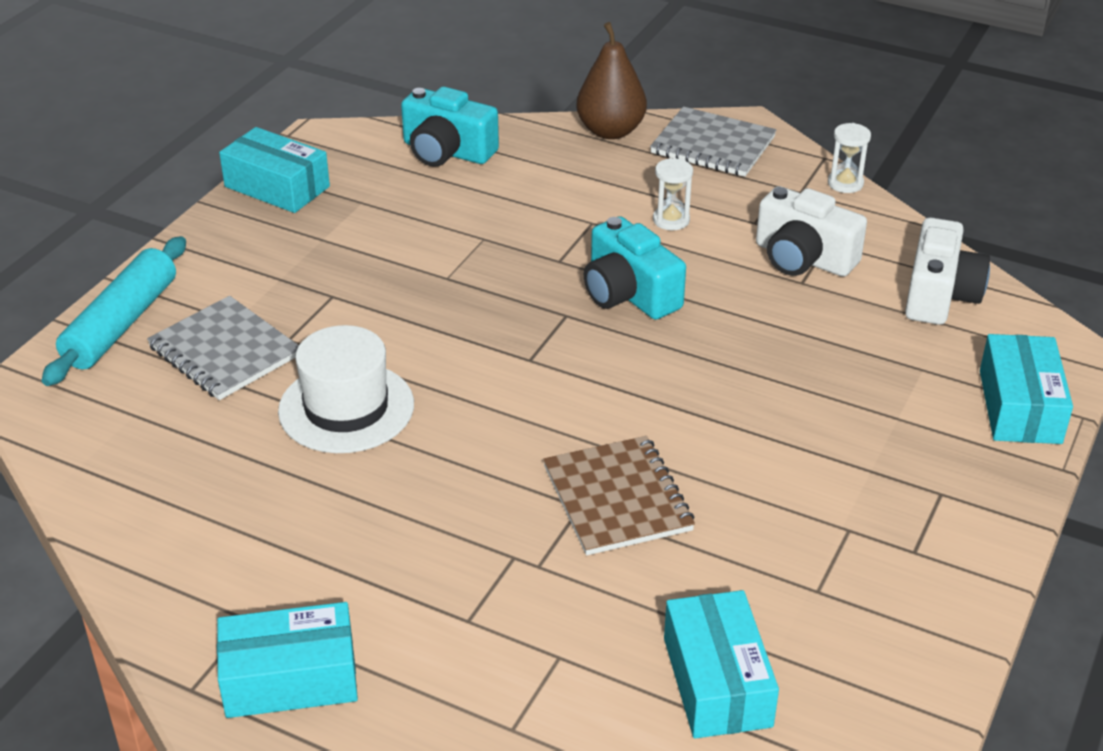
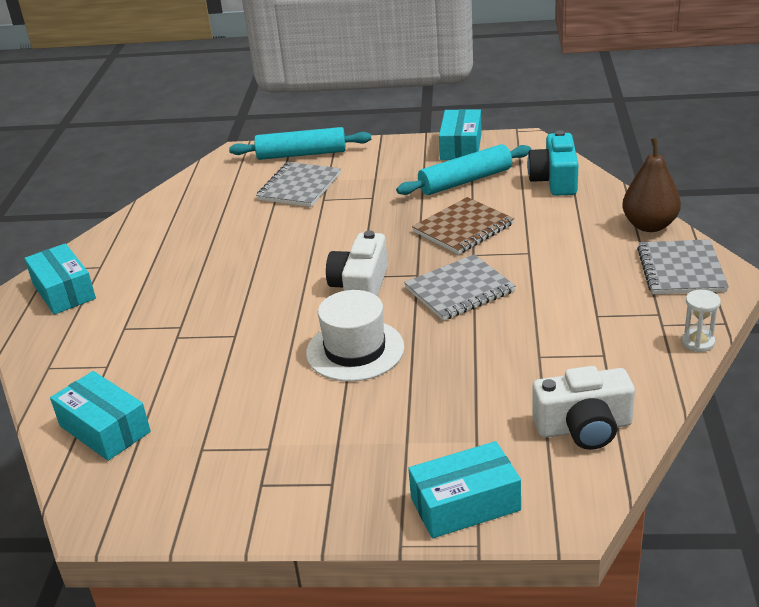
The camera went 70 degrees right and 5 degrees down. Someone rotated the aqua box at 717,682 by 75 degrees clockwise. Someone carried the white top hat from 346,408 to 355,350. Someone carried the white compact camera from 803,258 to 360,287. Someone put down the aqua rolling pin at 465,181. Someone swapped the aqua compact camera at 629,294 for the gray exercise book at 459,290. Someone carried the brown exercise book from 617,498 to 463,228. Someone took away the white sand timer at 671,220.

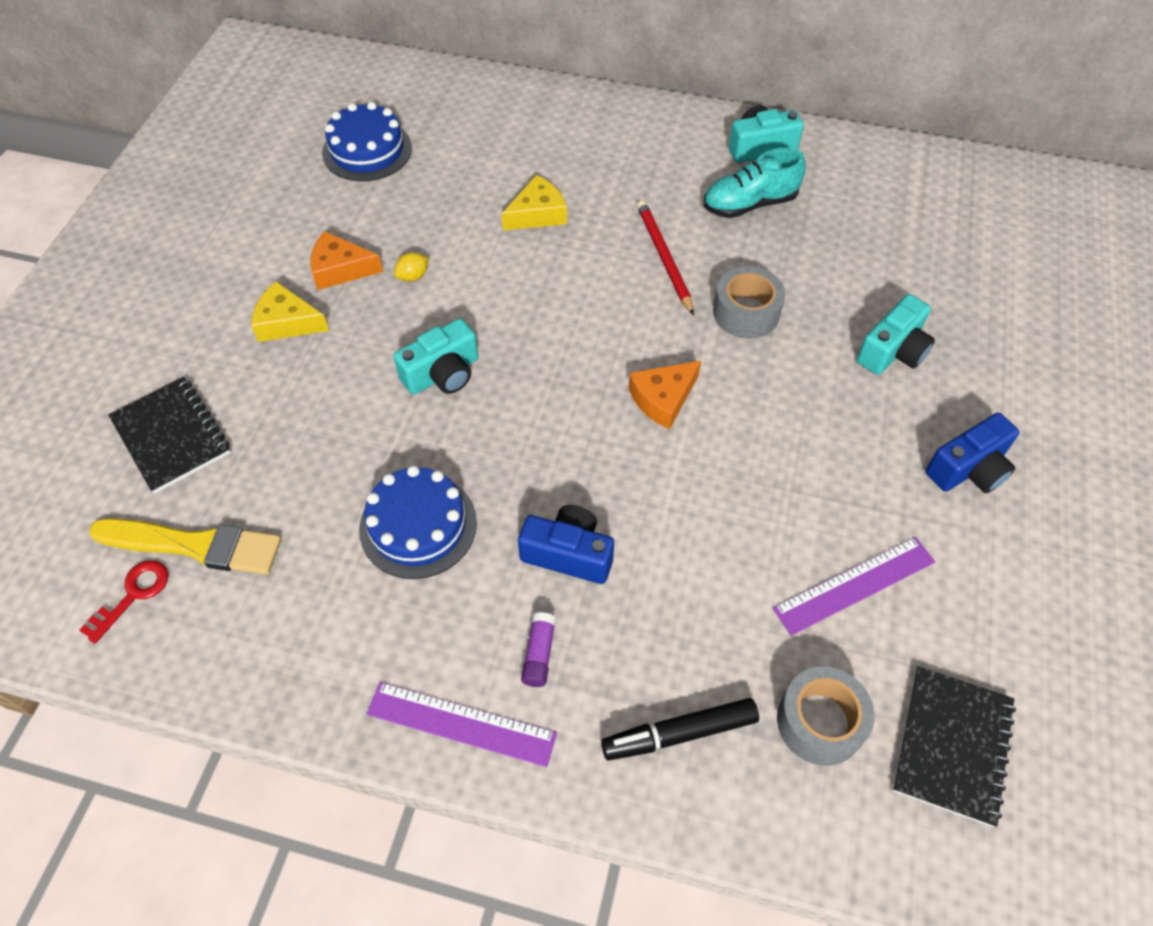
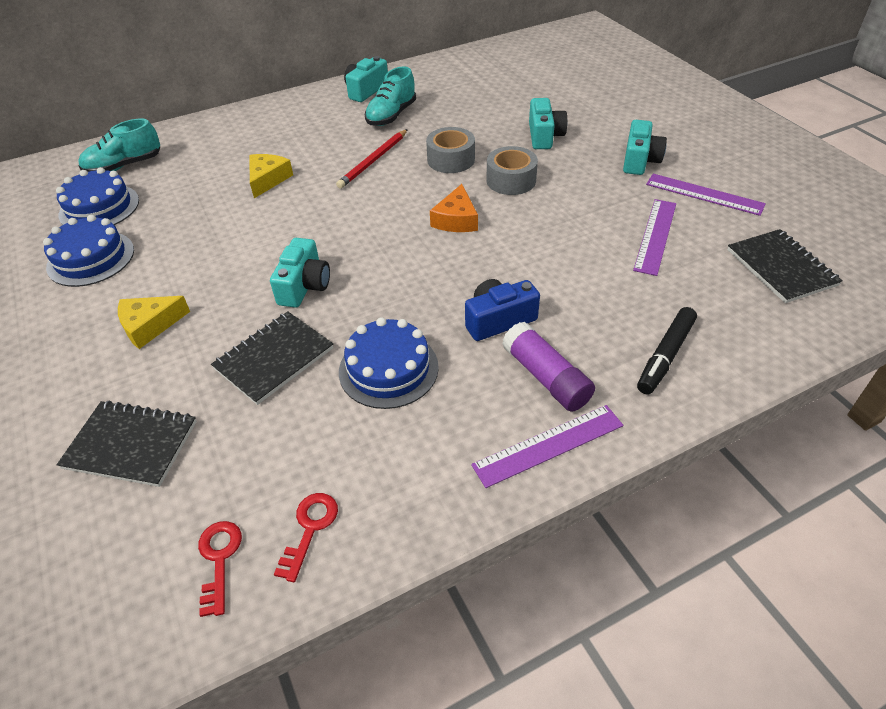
The camera went 40 degrees left and 10 degrees down. Someone put down the royal blue layer cake at 91,258. Someone put down the aqua shoe at 124,166. Someone put down the jet-black exercise book at 274,359. Someone put down the crimson key at 310,529. Someone rotated the crimson pencil at 664,258 by 90 degrees counterclockwise. Someone carried the gray sticky tape from 820,722 to 511,180. Someone scaled the violet glue stick at 539,654 by 1.80. Someone repainted the royal blue compact camera at 969,469, which became the aqua compact camera at 640,160. Someone put down the violet straightedge at 704,194. Someone took away the bright yellow paint brush at 194,545. Someone took away the orange cheese wedge at 340,269. Someone took away the bright yellow toy lemon at 413,276.

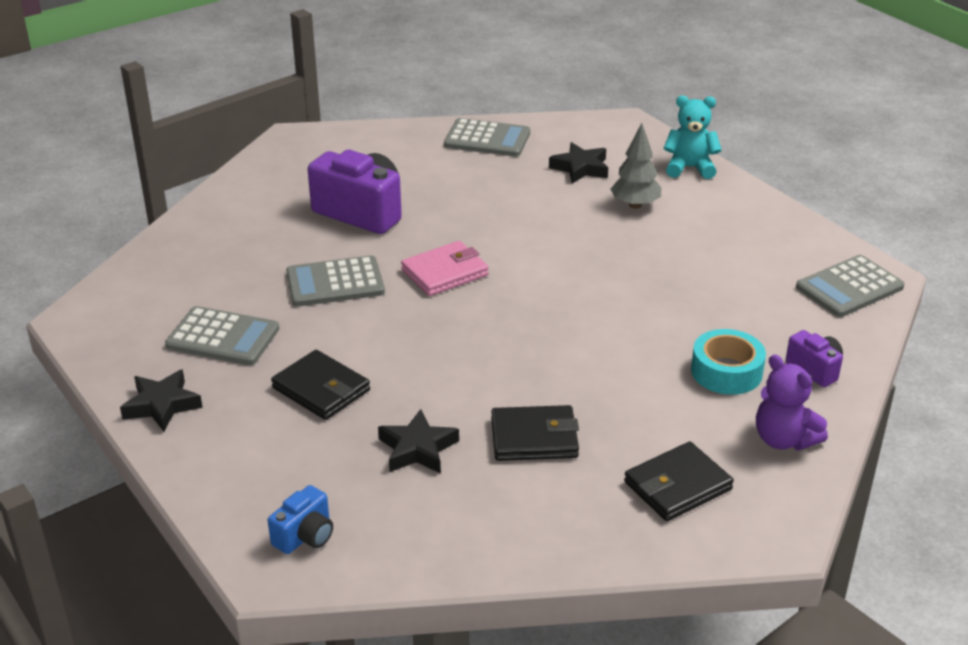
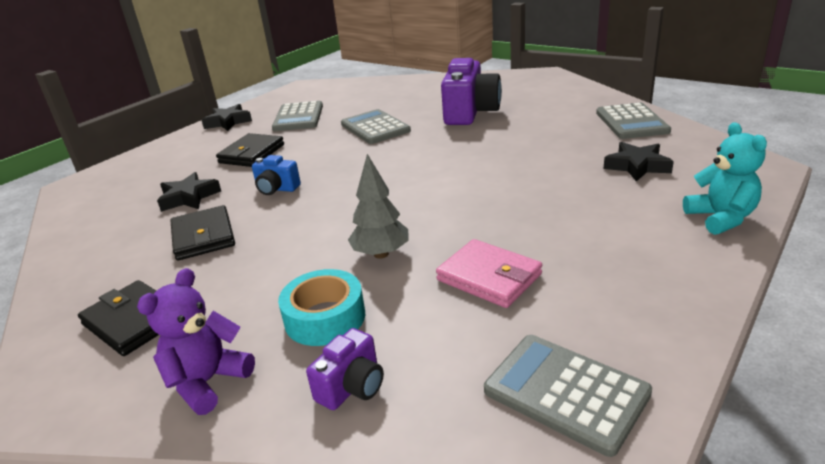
The camera went 75 degrees right and 5 degrees down. Someone carried the royal blue compact camera from 305,536 to 276,189. Someone carried the gray toy tree from 635,205 to 381,254. Someone carried the rose-pink wallet from 445,273 to 489,277.

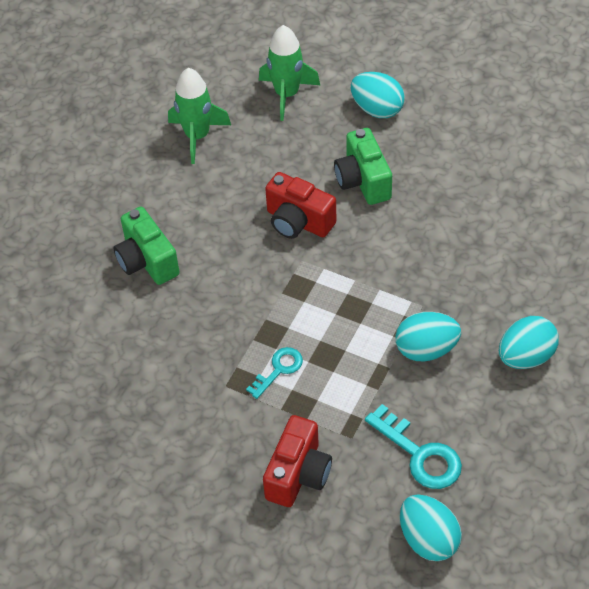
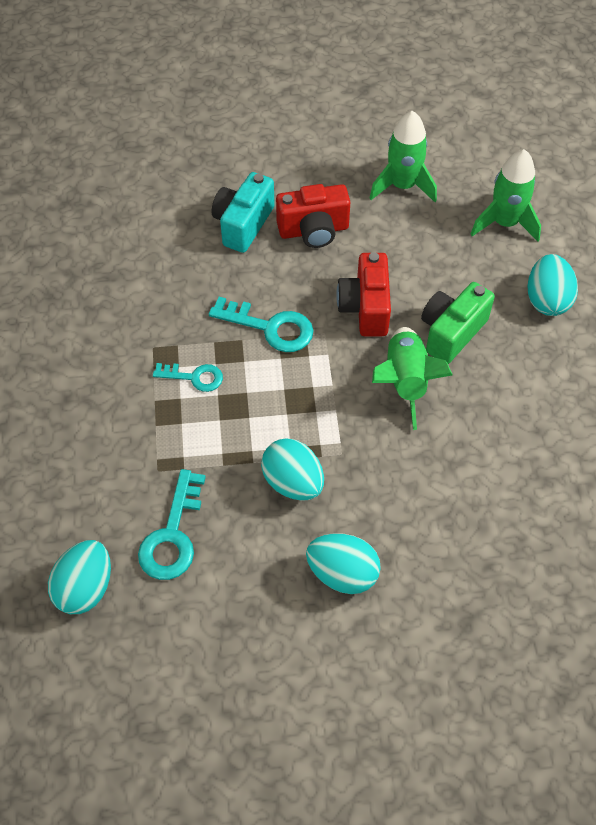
The camera went 55 degrees right and 5 degrees up. Someone put down the aqua key at 270,327. Someone repainted the emerald compact camera at 147,261, which became the aqua compact camera at 243,224. Someone carried the crimson compact camera from 298,474 to 313,230. Someone put down the emerald rocket at 405,382.

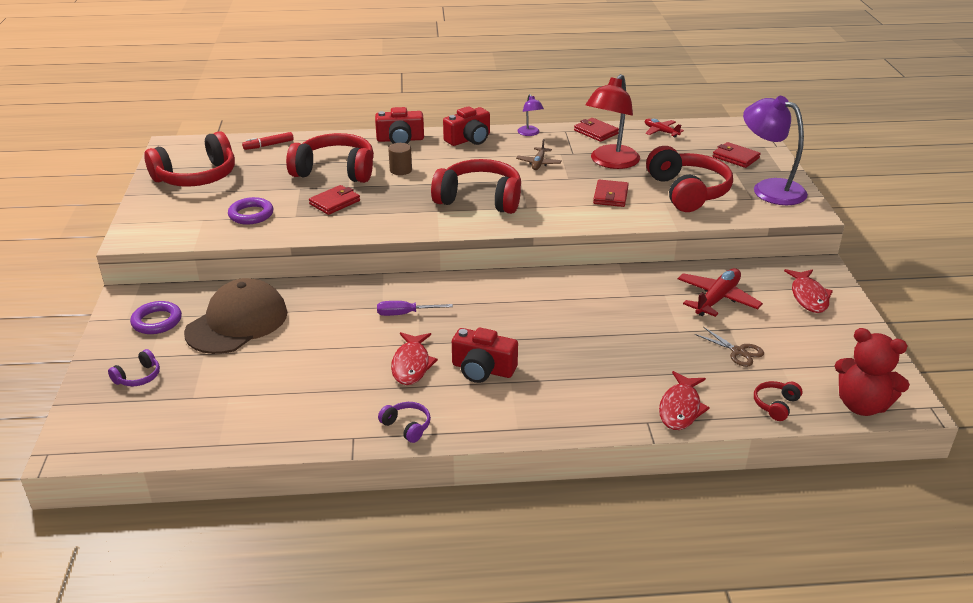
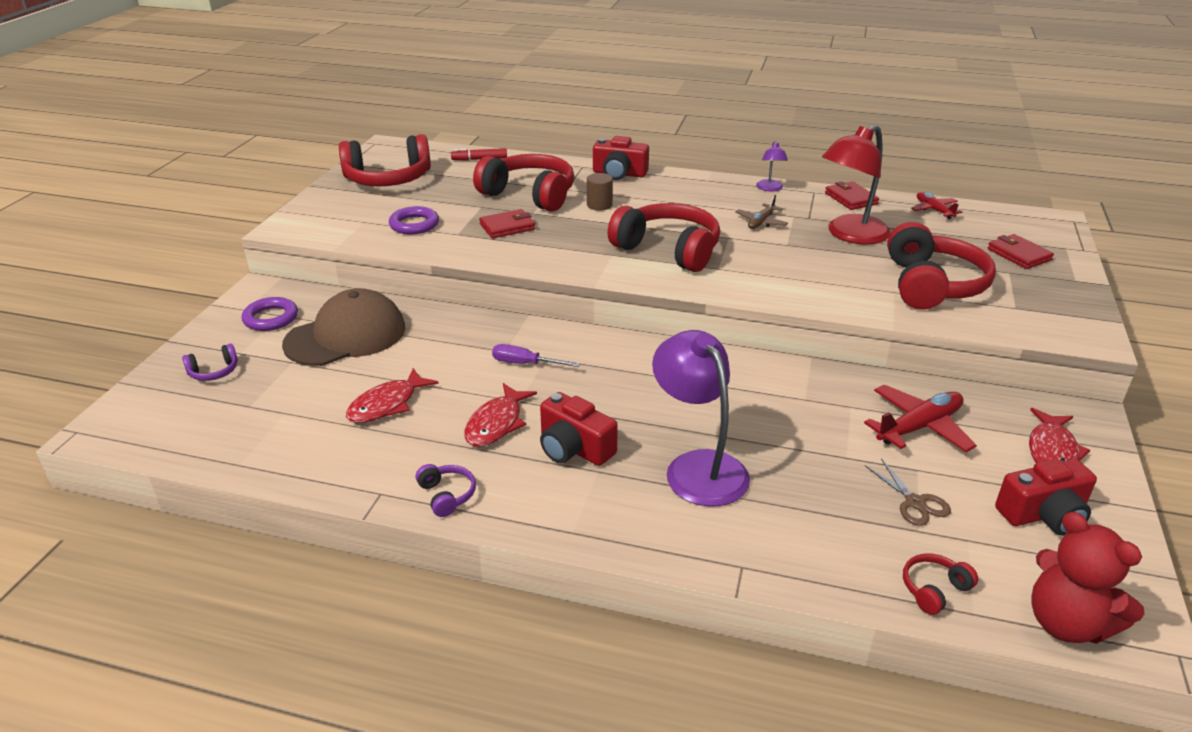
The camera went 20 degrees right and 0 degrees up. Someone carried the crimson fish figure from 680,408 to 387,404. Someone carried the violet desk lamp from 769,189 to 698,467. Someone carried the crimson compact camera from 469,139 to 1043,514. Someone took away the crimson wallet at 610,196.

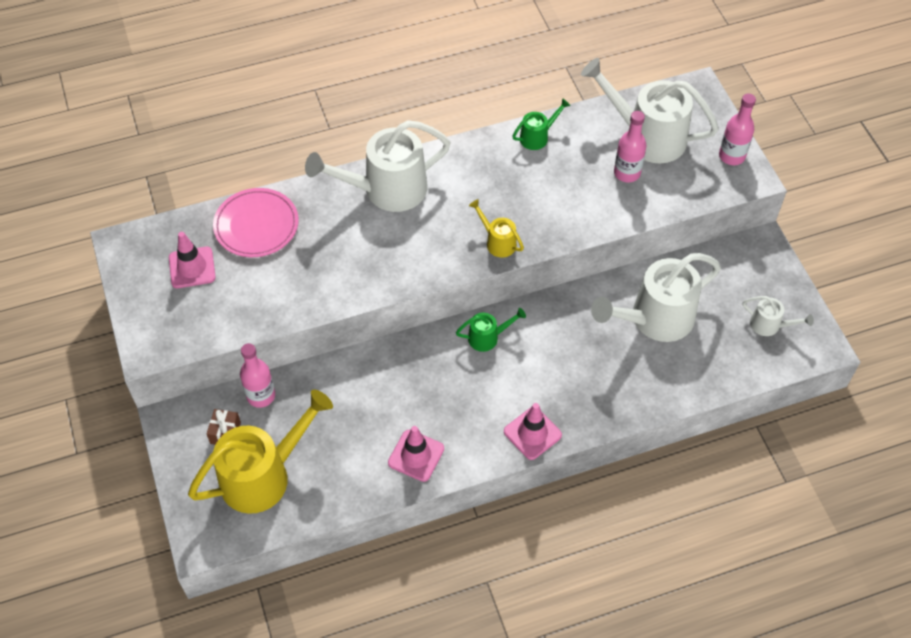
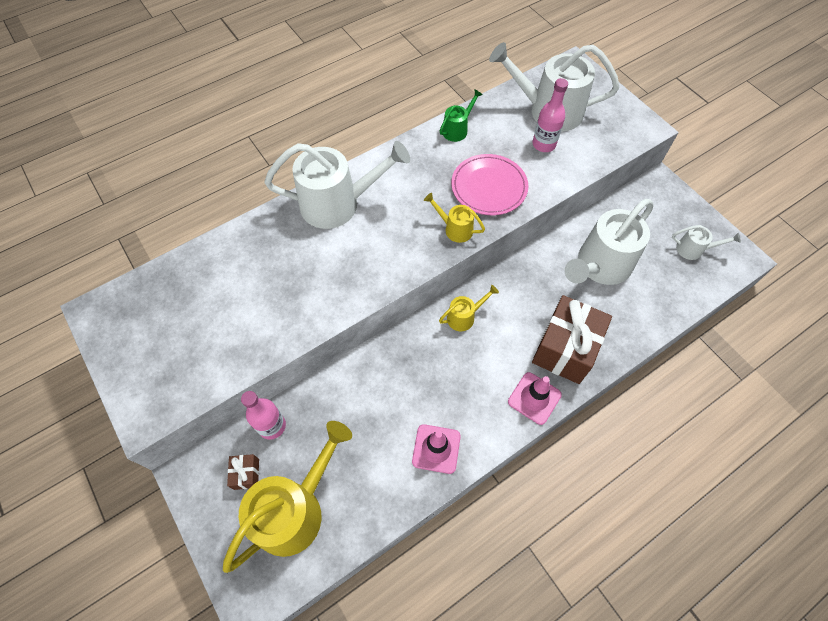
The camera went 15 degrees left and 5 degrees up. Someone rotated the white watering pot at 386,190 by 150 degrees counterclockwise. Someone repainted the emerald watering pot at 488,337, which became the bright yellow watering pot at 464,316. Someone carried the rose-pink flat dish from 256,225 to 489,187. Someone put down the brown gift at 565,349. Someone took away the rose-pink traffic cone at 192,267. Someone took away the rose-pink drink bottle at 731,156.

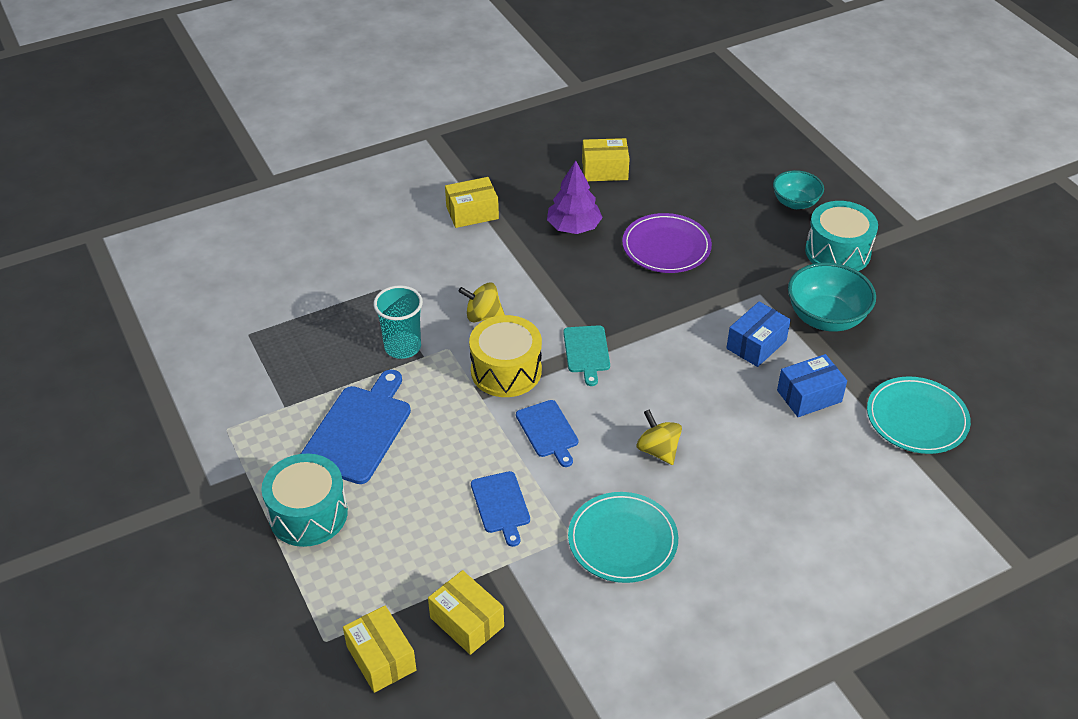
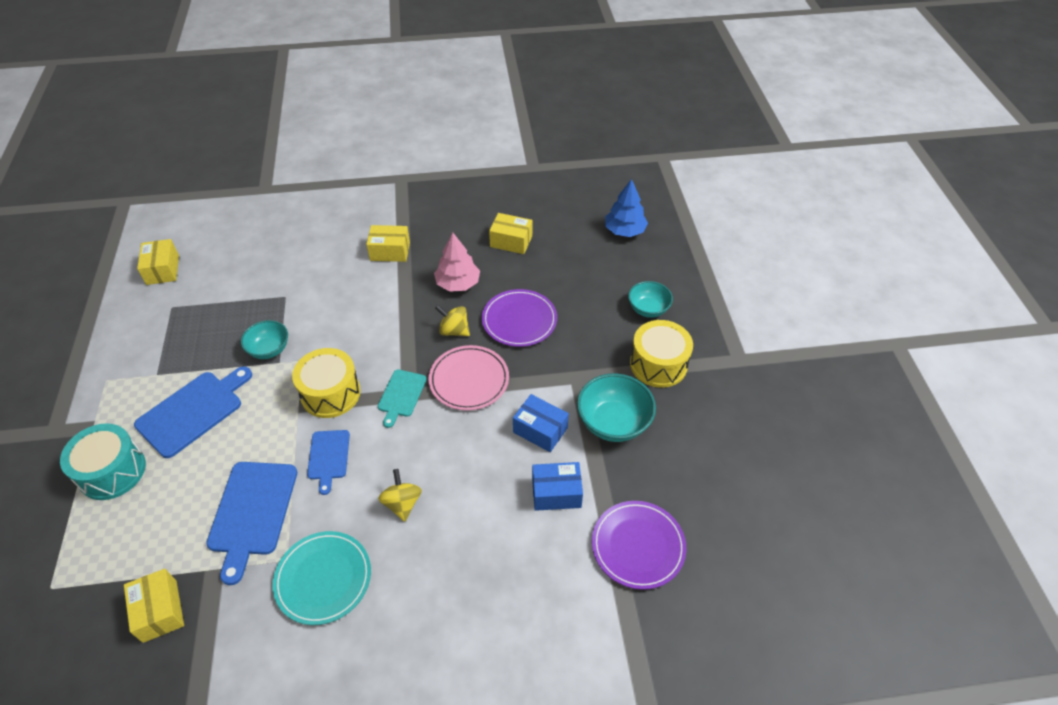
The camera went 20 degrees right and 5 degrees up. Someone carried the bright yellow box from 381,658 to 162,270. Someone scaled the royal blue cutting board at 501,505 by 1.71. Someone swapped the aqua cup at 402,347 for the aqua serving bowl at 269,349. Someone put down the rose-pink flat dish at 469,380. Someone repainted the violet toy tree at 573,227, which became the rose-pink toy tree at 458,283. Someone carried the bright yellow toy top from 482,315 to 454,330. Someone rotated the royal blue box at 756,344 by 60 degrees clockwise. Someone repainted the aqua flat dish at 917,418, which became the violet flat dish at 638,546. Someone put down the royal blue toy tree at 624,231. Someone repainted the aqua toy drum at 837,252, which became the bright yellow toy drum at 658,364.

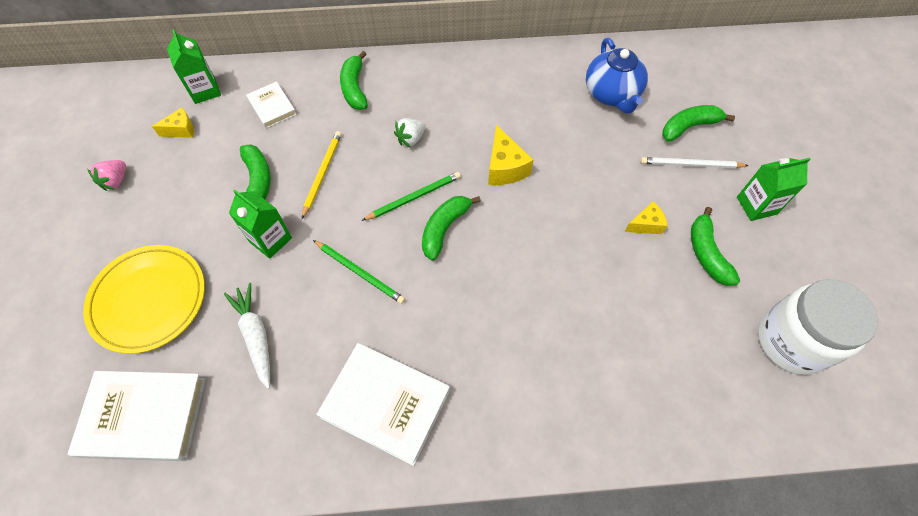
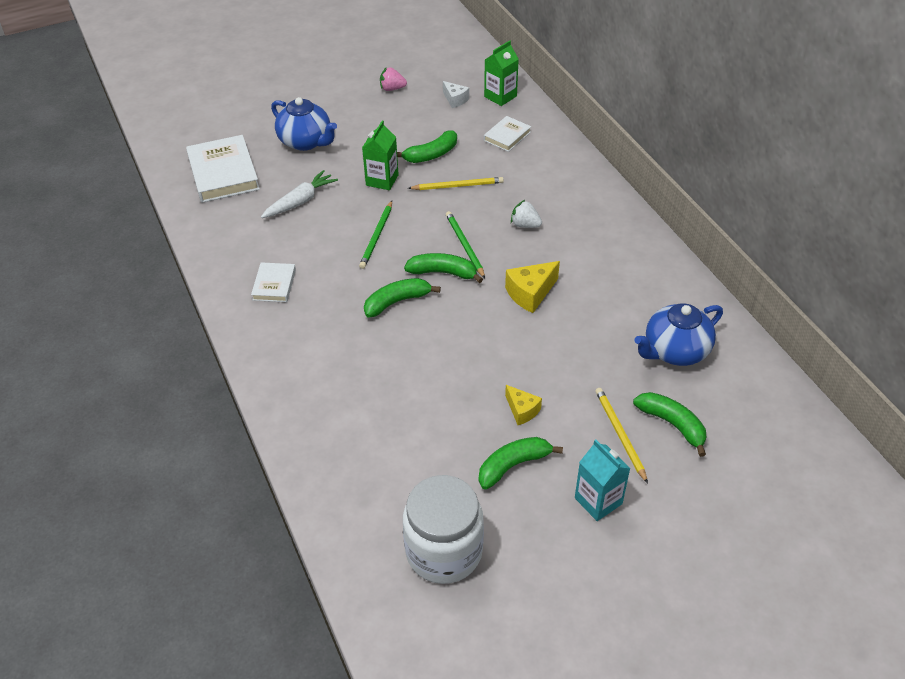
The camera went 70 degrees right and 15 degrees down. Someone scaled the white book at 386,404 by 0.54. Someone swapped the bright yellow flat dish at 149,300 for the royal blue teapot at 306,142. Someone carried the emerald banana from 355,88 to 397,302. Someone repainted the bright yellow cheese wedge at 181,130, which became the white cheese wedge at 455,100. Someone rotated the emerald pencil at 414,197 by 150 degrees counterclockwise. Someone repainted the emerald juice carton at 756,205, which became the aqua juice carton at 598,501. Someone repainted the white pencil at 690,165, which became the bright yellow pencil at 620,434.

